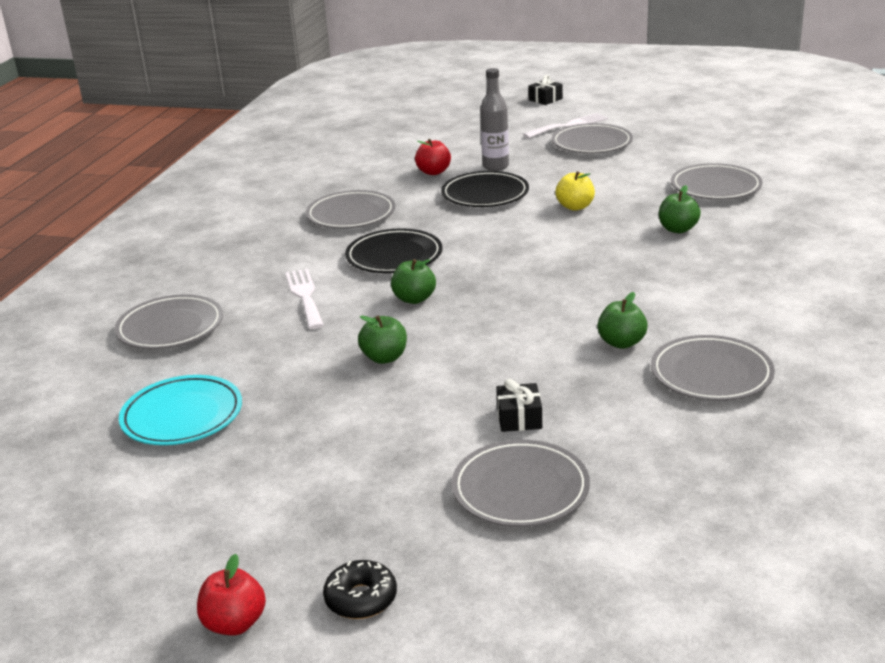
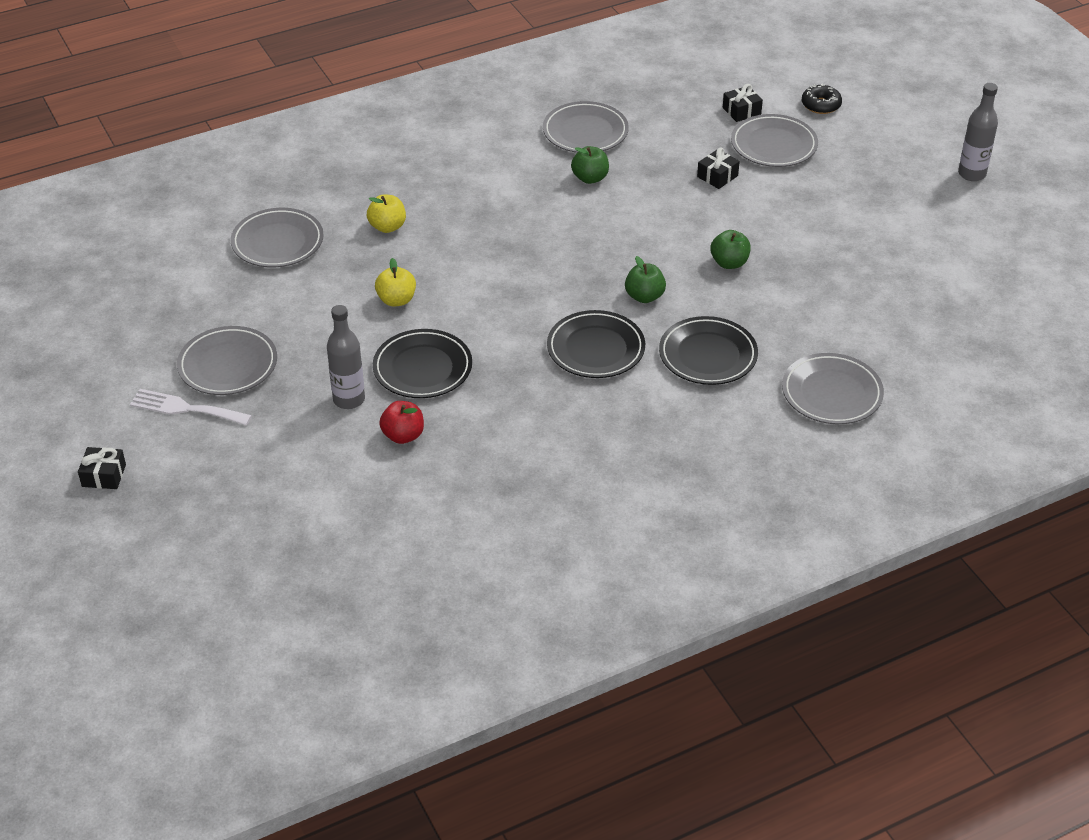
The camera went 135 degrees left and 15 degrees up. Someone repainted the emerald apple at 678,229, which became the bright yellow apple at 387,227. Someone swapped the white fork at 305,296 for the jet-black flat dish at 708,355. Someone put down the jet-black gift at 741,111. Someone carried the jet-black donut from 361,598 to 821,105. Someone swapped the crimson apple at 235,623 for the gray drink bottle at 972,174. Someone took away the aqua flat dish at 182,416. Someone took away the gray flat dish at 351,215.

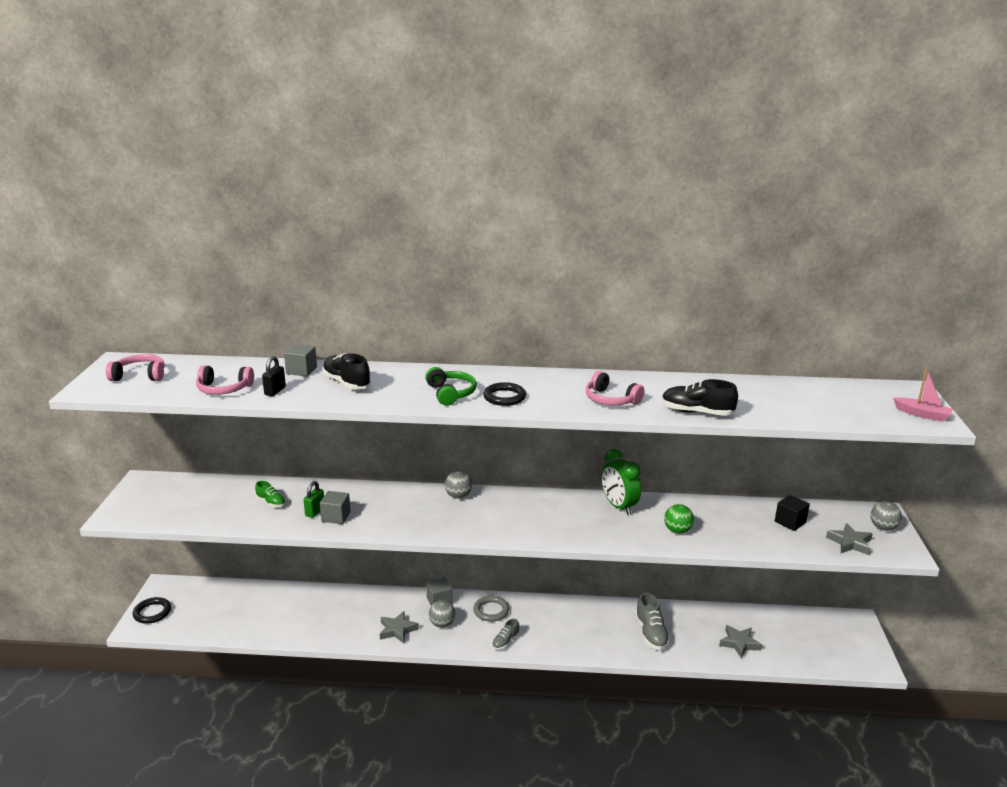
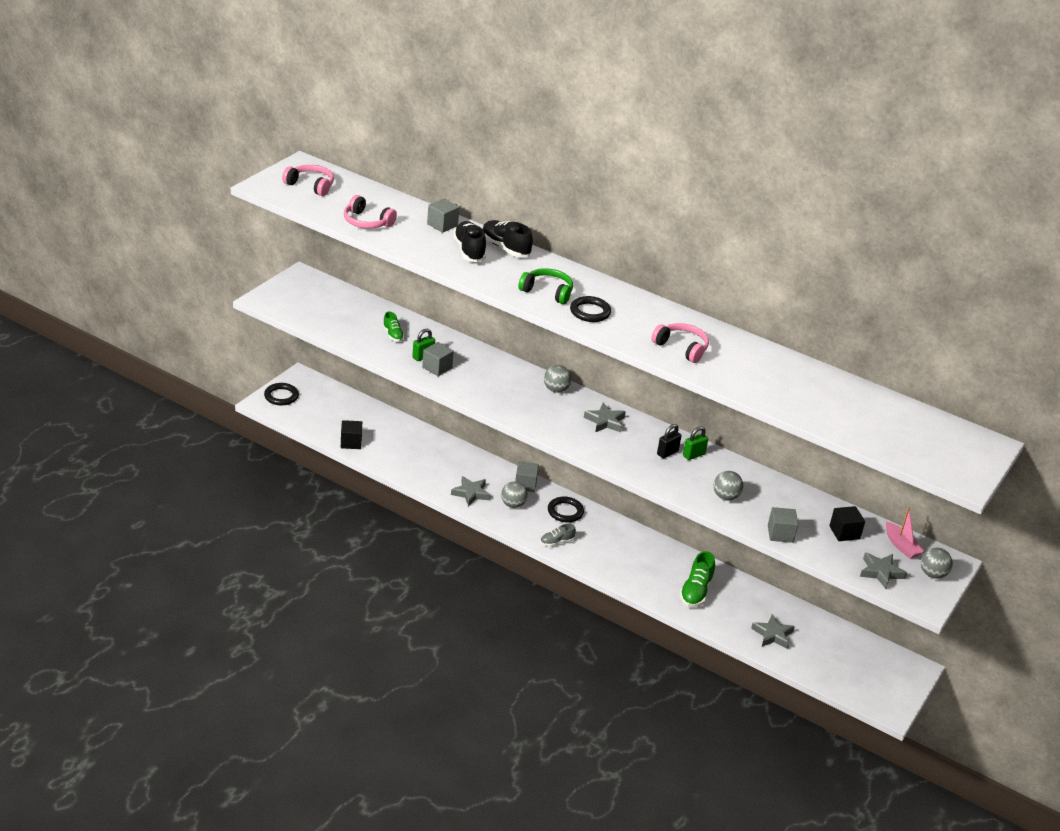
The camera went 25 degrees right and 10 degrees up. Someone put down the jet-black cube at 351,442. Someone carried the jet-black shoe from 697,412 to 505,248. Someone rotated the emerald headphones at 450,393 by 75 degrees counterclockwise. Someone repainted the gray torus at 491,611, which became the jet-black torus at 565,512. Someone put down the gray five-pointed star at 605,421. Someone rotated the rose-pink headphones at 611,399 by 150 degrees clockwise. Someone carried the jet-black lock from 275,391 to 667,453. Someone repainted the gray shoe at 651,633, which became the emerald shoe at 696,591. Someone swapped the emerald clock at 618,506 for the emerald lock at 693,455. Someone repainted the emerald sphere at 677,531, which became the gray sphere at 725,497. Someone put down the gray cube at 780,534. Someone carried the rose-pink boat from 922,414 to 901,546.

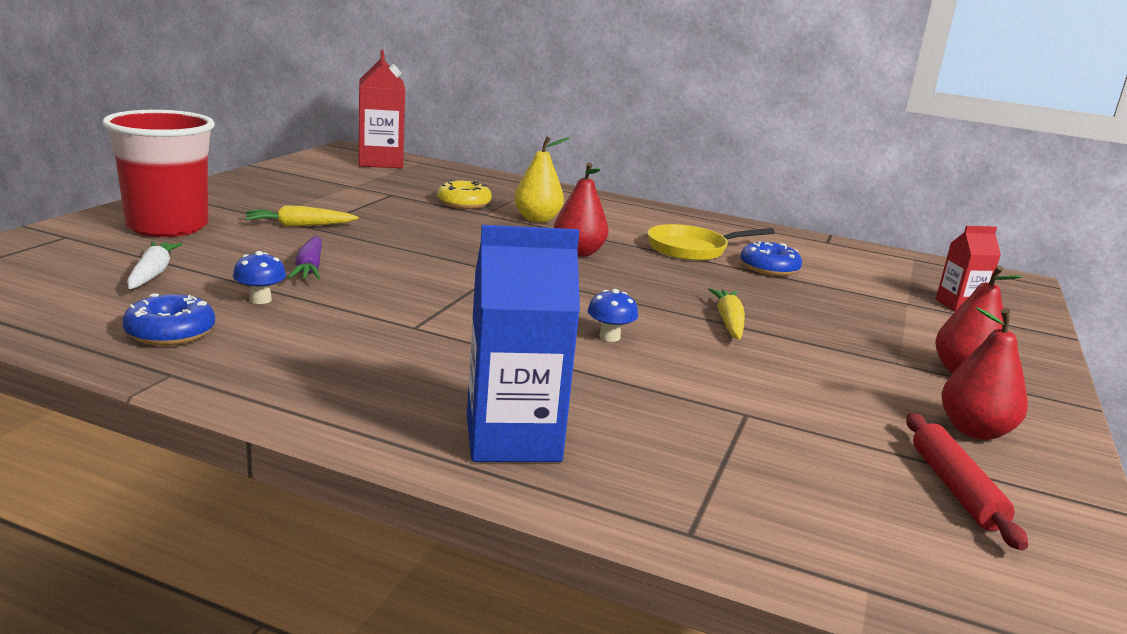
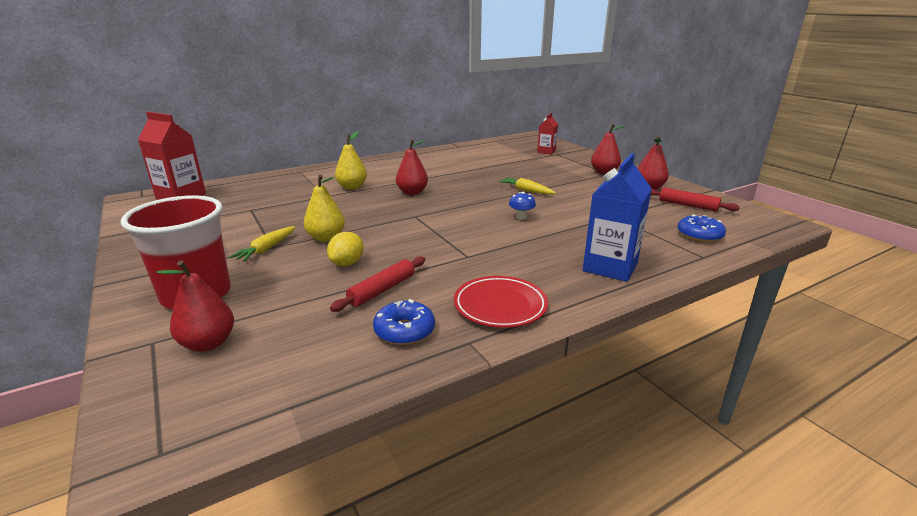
The camera went 50 degrees left and 5 degrees up. Someone put down the crimson pear fruit at 208,343. Someone put down the bright yellow pear fruit at 326,238. Someone swapped the violet carrot at 309,268 for the bright yellow toy lemon at 347,263. Someone swapped the royal blue mushroom at 260,300 for the crimson rolling pin at 382,290. Someone put down the crimson flat dish at 500,306. Someone carried the royal blue donut from 769,268 to 699,235. Someone took away the white carrot at 152,274. Someone took away the bright yellow donut at 464,203. Someone took away the bright yellow skillet at 692,249.

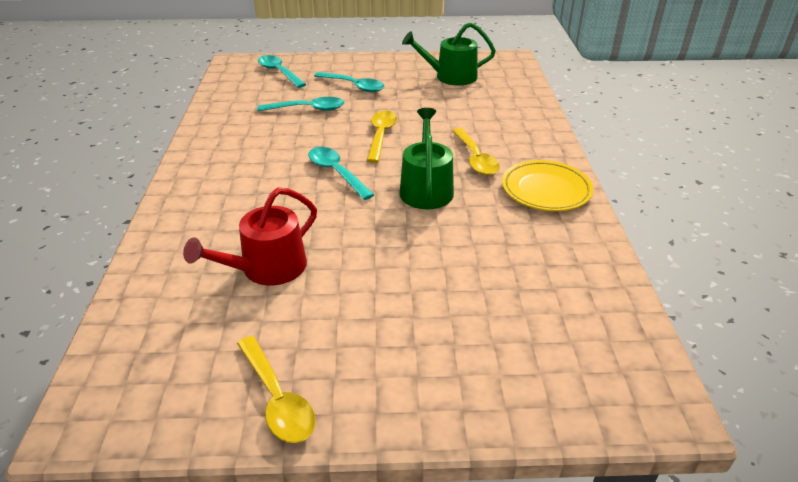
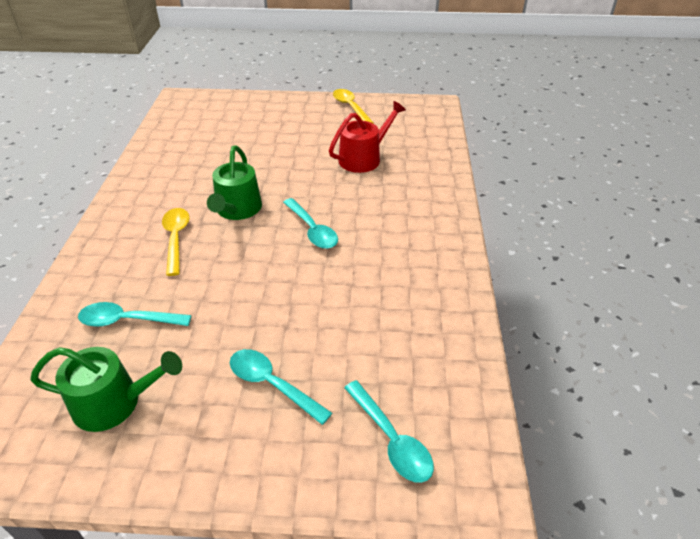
The camera went 175 degrees left and 5 degrees up. Someone carried the aqua spoon from 308,109 to 127,320. Someone took away the bright yellow spoon at 381,135. Someone took away the bright yellow flat dish at 546,190.

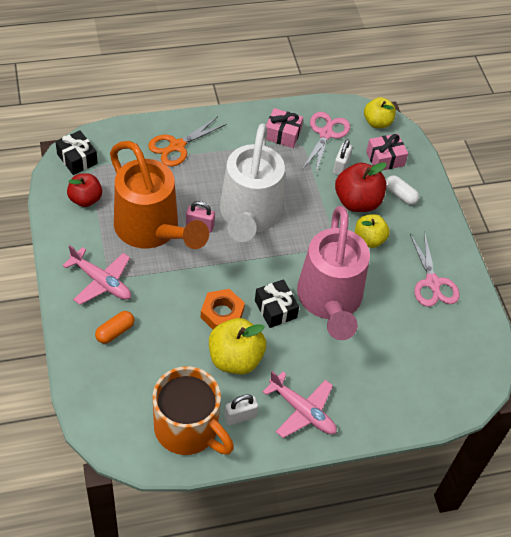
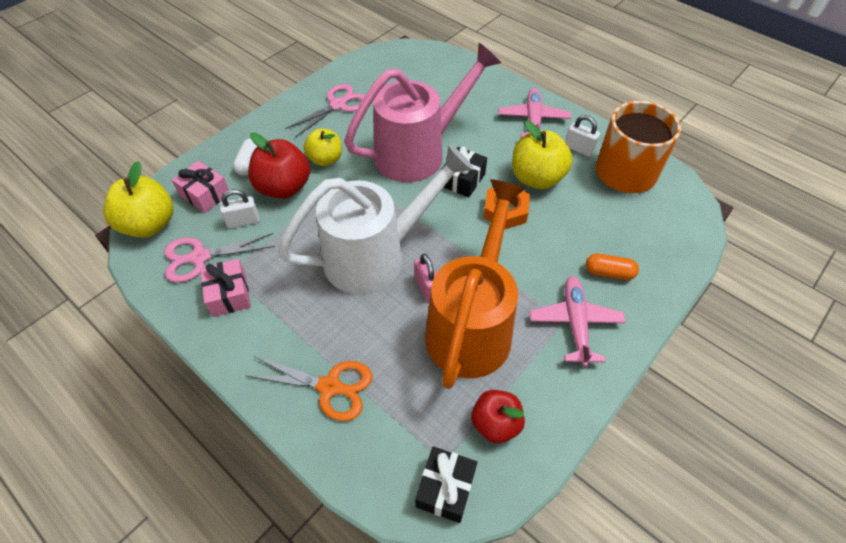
The camera went 120 degrees left and 0 degrees up. Someone scaled the bright yellow apple at 377,122 by 1.50.

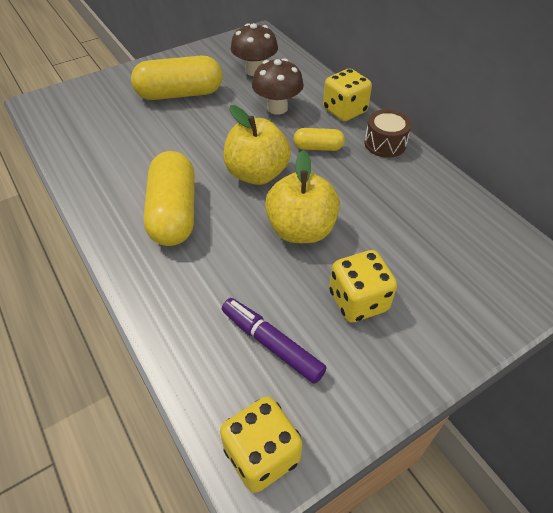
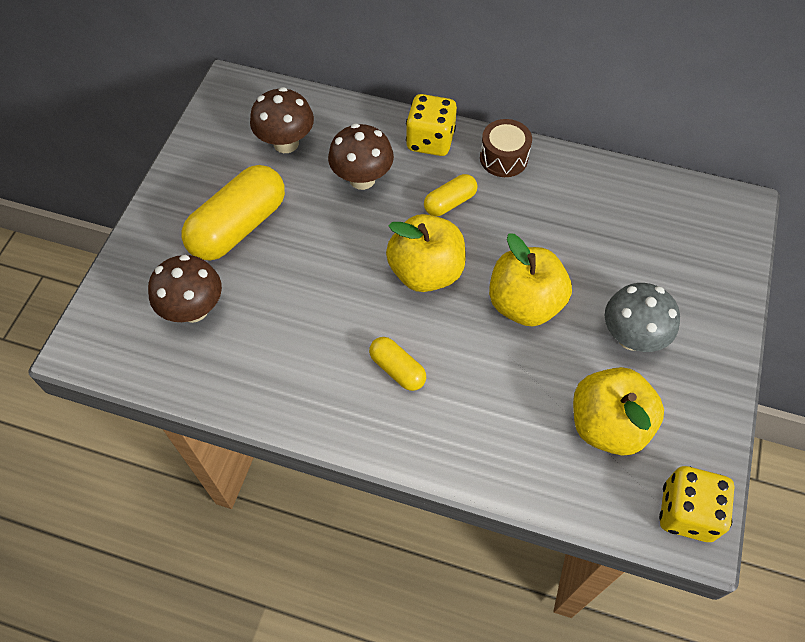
The camera went 40 degrees left and 10 degrees up. Someone put down the brown mushroom at 194,309. Someone scaled the bright yellow capsule at 174,213 by 0.52. Someone swapped the violet marker pen at 271,344 for the bright yellow apple at 607,425. Someone swapped the bright yellow die at 358,301 for the gray mushroom at 631,337.

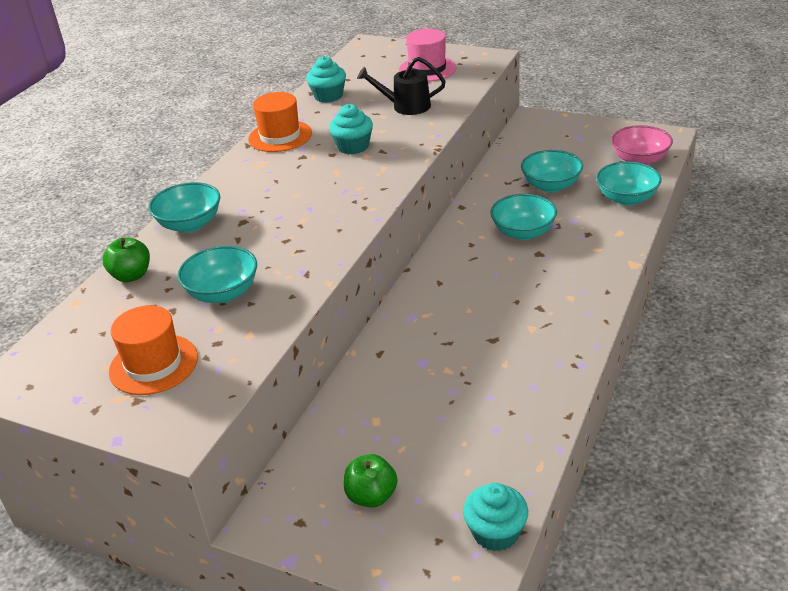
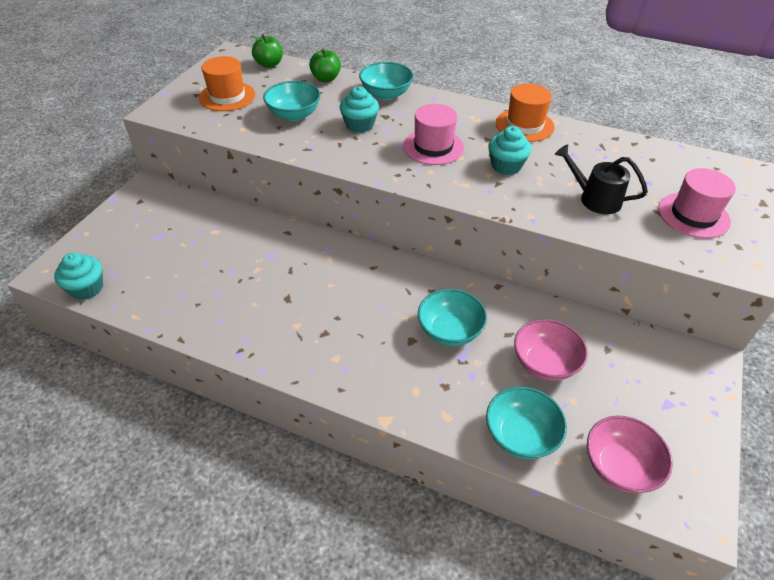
The camera went 85 degrees right and 10 degrees up. Someone carried the emerald apple from 371,496 to 269,64. Someone carried the aqua fairy cake from 328,96 to 359,125. Someone put down the rose-pink top hat at 433,147. Someone repainted the aqua serving bowl at 551,186, which became the rose-pink serving bowl at 544,363. Someone rotated the jet-black watering pot at 406,106 by 60 degrees counterclockwise.

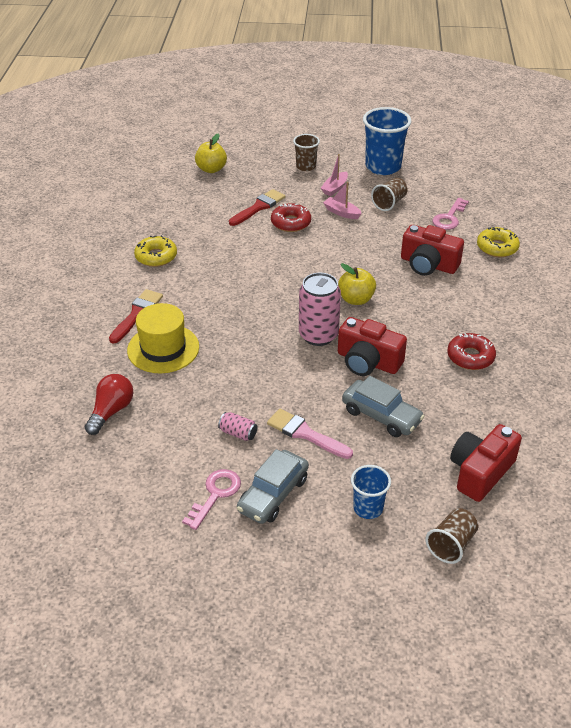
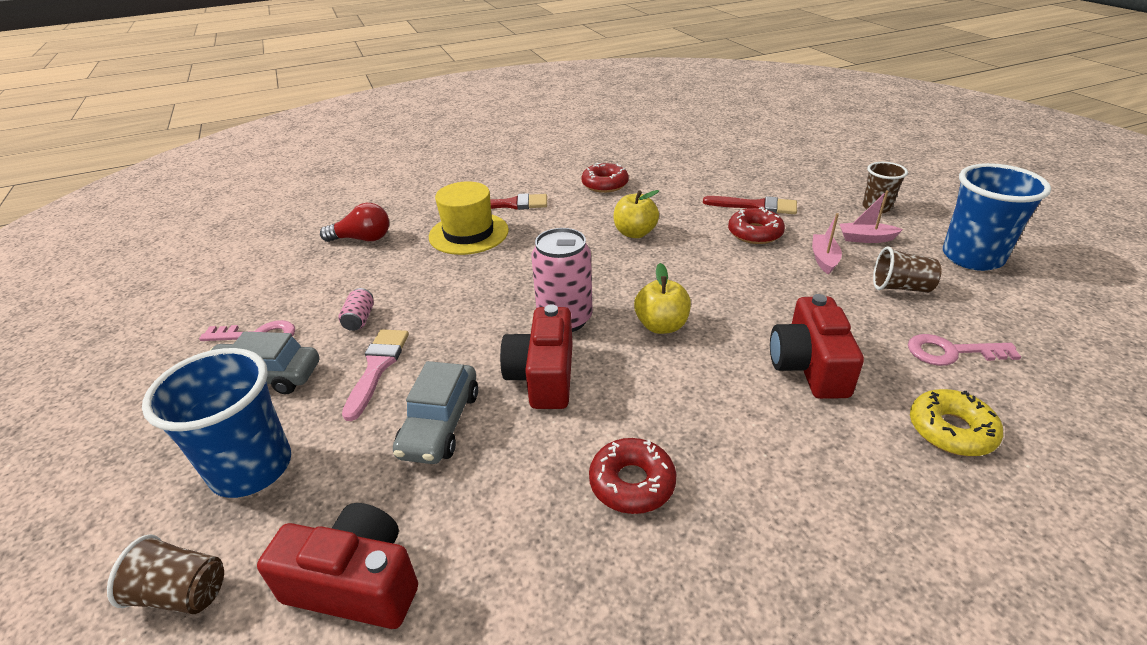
The camera went 65 degrees right and 5 degrees down. Someone scaled the royal blue cup at 368,508 by 1.79. Someone repainted the bright yellow donut at 156,256, which became the crimson donut at 605,184. Someone carried the bright yellow apple from 211,169 to 635,233.

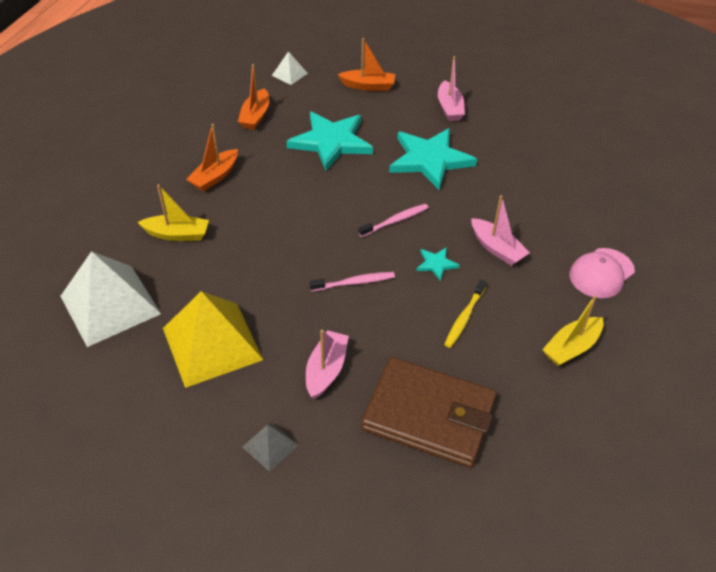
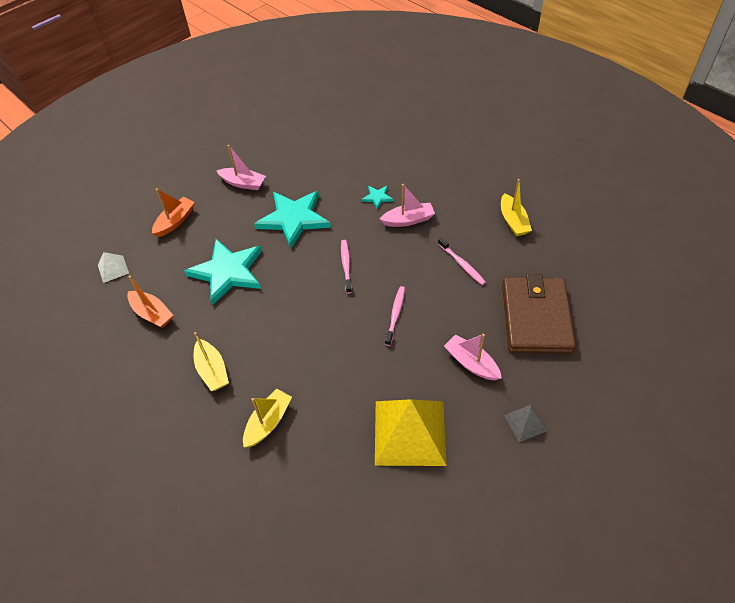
The camera went 60 degrees left and 5 degrees up. Someone repainted the orange boat at 215,177, which became the bright yellow boat at 212,370. Someone carried the aqua five-pointed star from 436,264 to 377,197. Someone repainted the bright yellow dental brush at 464,318, which became the rose-pink dental brush at 462,264. Someone rotated the brown wallet at 429,415 by 45 degrees counterclockwise. Someone took away the white pyramid shape at 110,304. Someone took away the rose-pink cap at 601,273.

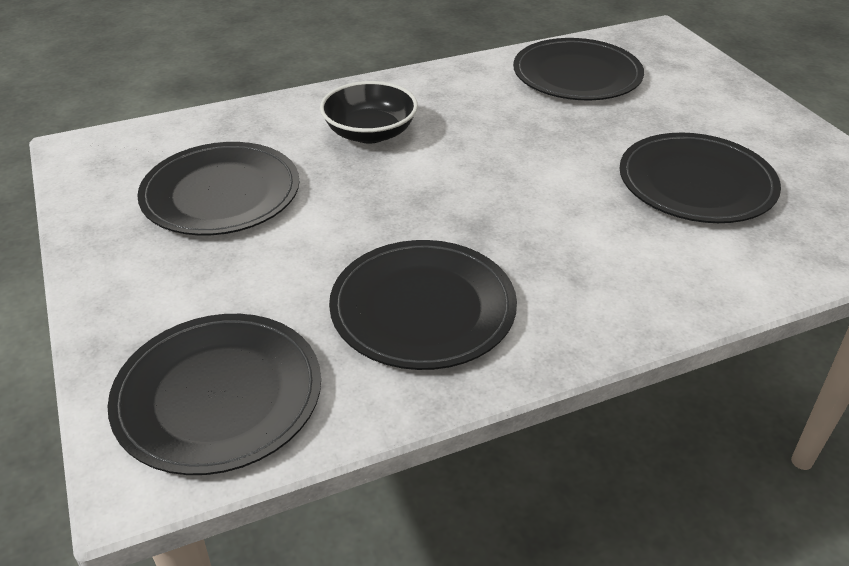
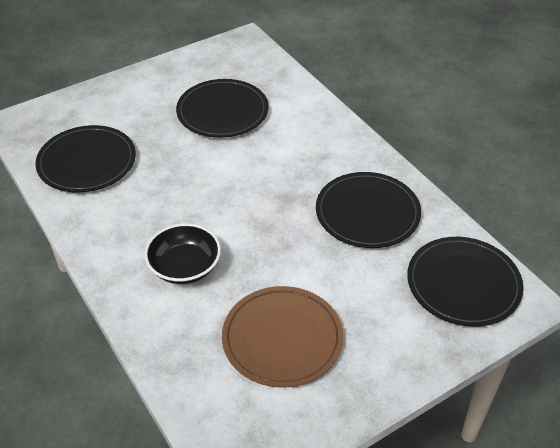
The camera went 100 degrees left and 5 degrees up. Someone repainted the jet-black flat dish at 221,193, which became the brown flat dish at 282,338.

